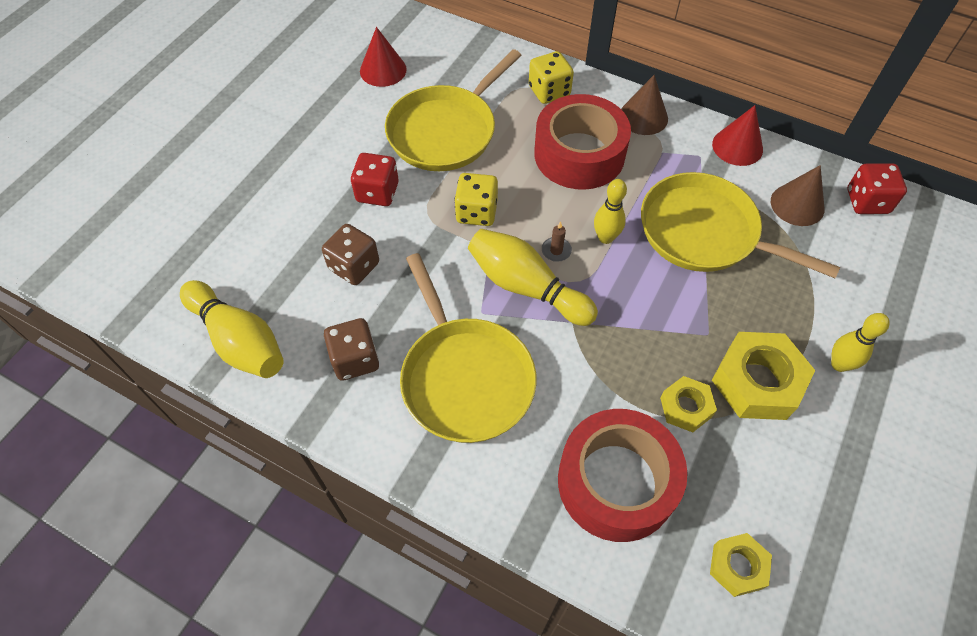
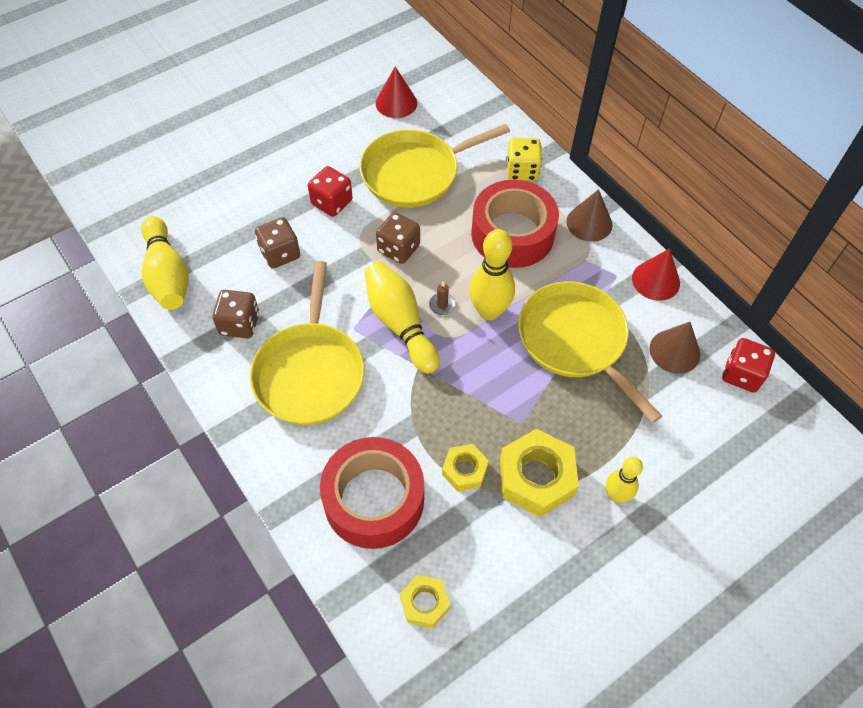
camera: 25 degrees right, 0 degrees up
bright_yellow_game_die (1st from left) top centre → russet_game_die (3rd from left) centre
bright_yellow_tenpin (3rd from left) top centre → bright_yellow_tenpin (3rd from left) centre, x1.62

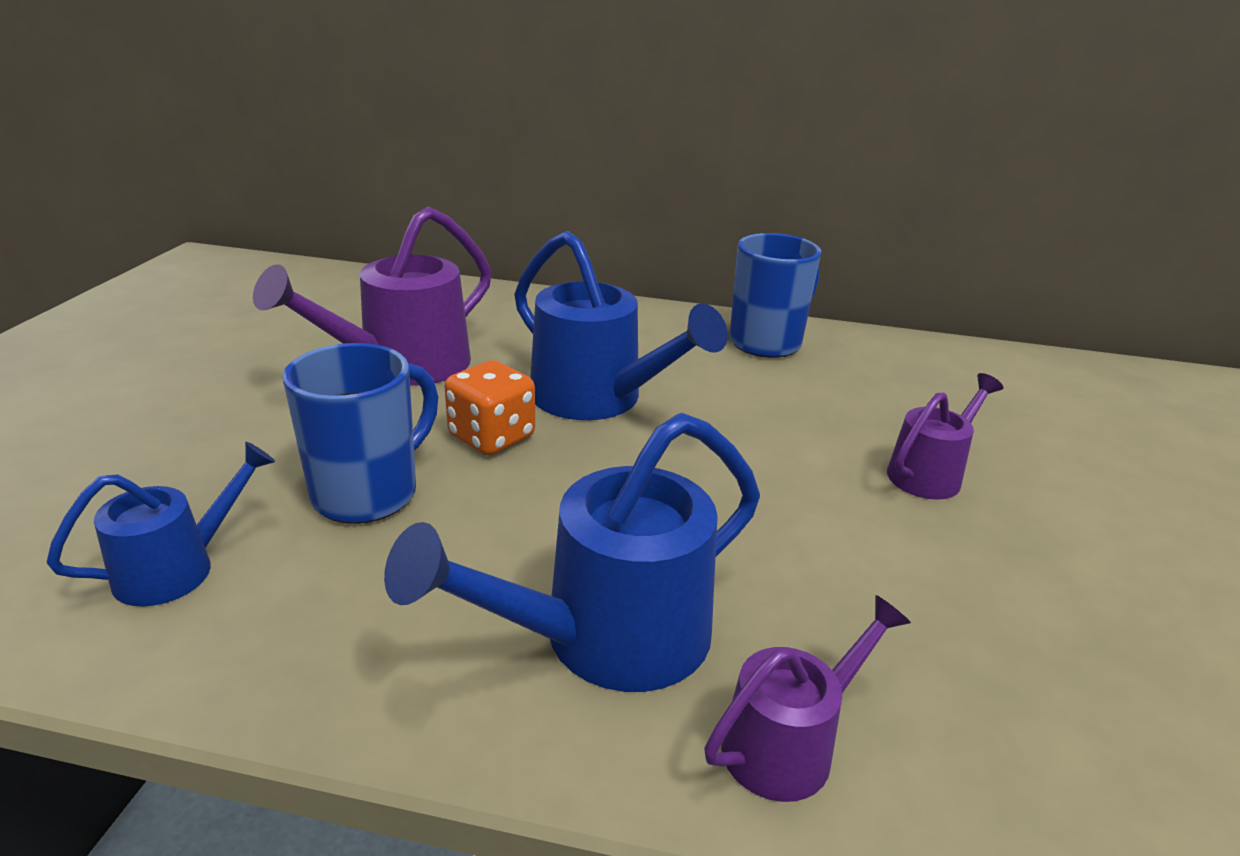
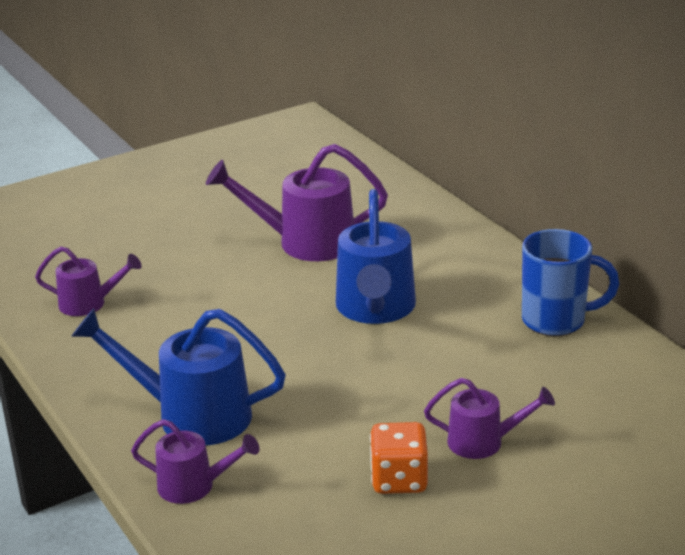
camera: 50 degrees right, 0 degrees up
royal_blue_watering_pot (1st from left) middle left → royal_purple_watering_pot (1st from left) middle left
orange-coloured_game_die centre → orange-coloured_game_die bottom centre, move
royal_blue_tea_mug (1st from left) middle left → -

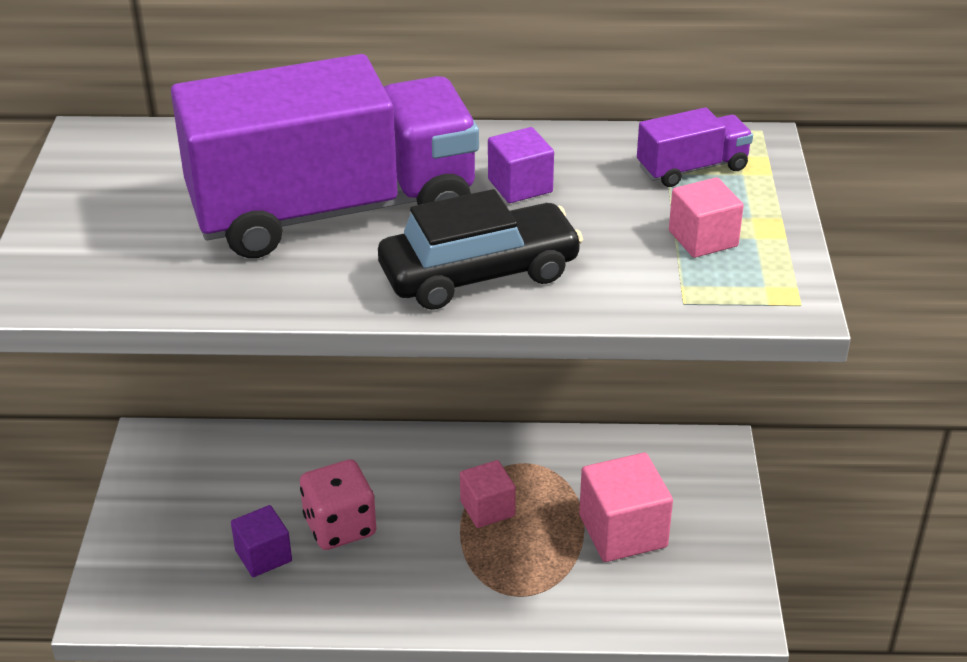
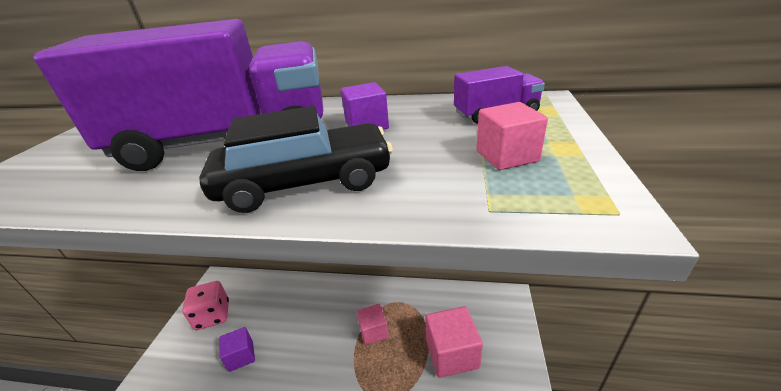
camera: 10 degrees right, 5 degrees down
pink_game_die bottom centre → pink_game_die bottom left, move

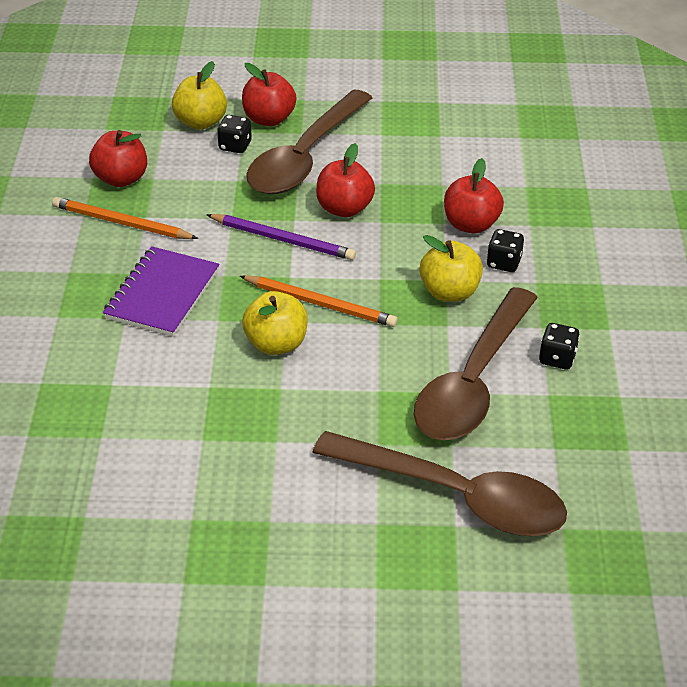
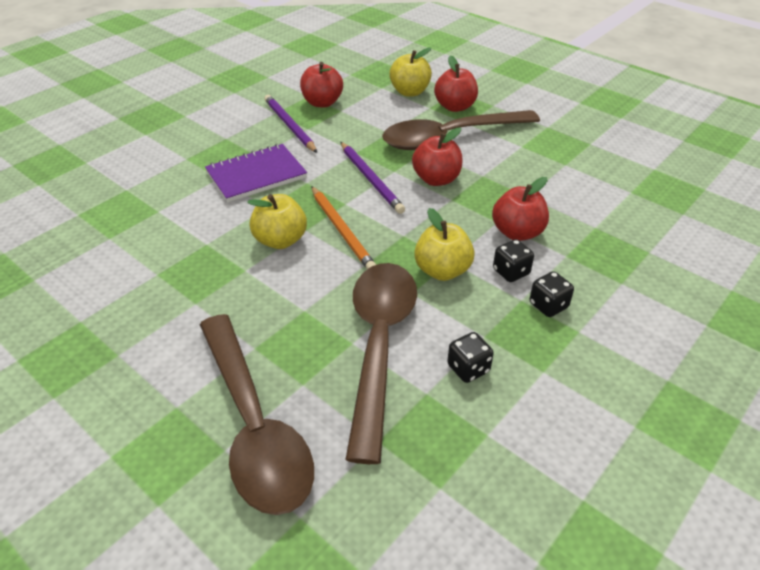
camera: 40 degrees right, 0 degrees up
orange-coloured_pencil (1st from left) top left → royal_purple_pencil (1st from left) top centre
russet_teaspoon (3rd from left in the first image) middle right → russet_teaspoon (2nd from left) centre, 120 degrees clockwise
jet-black_game_die (1st from left in the first image) top centre → jet-black_game_die (3rd from left) middle right, move

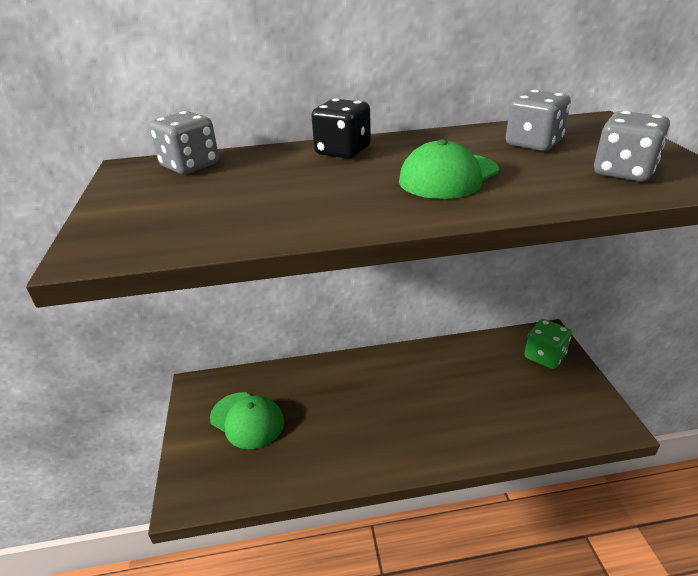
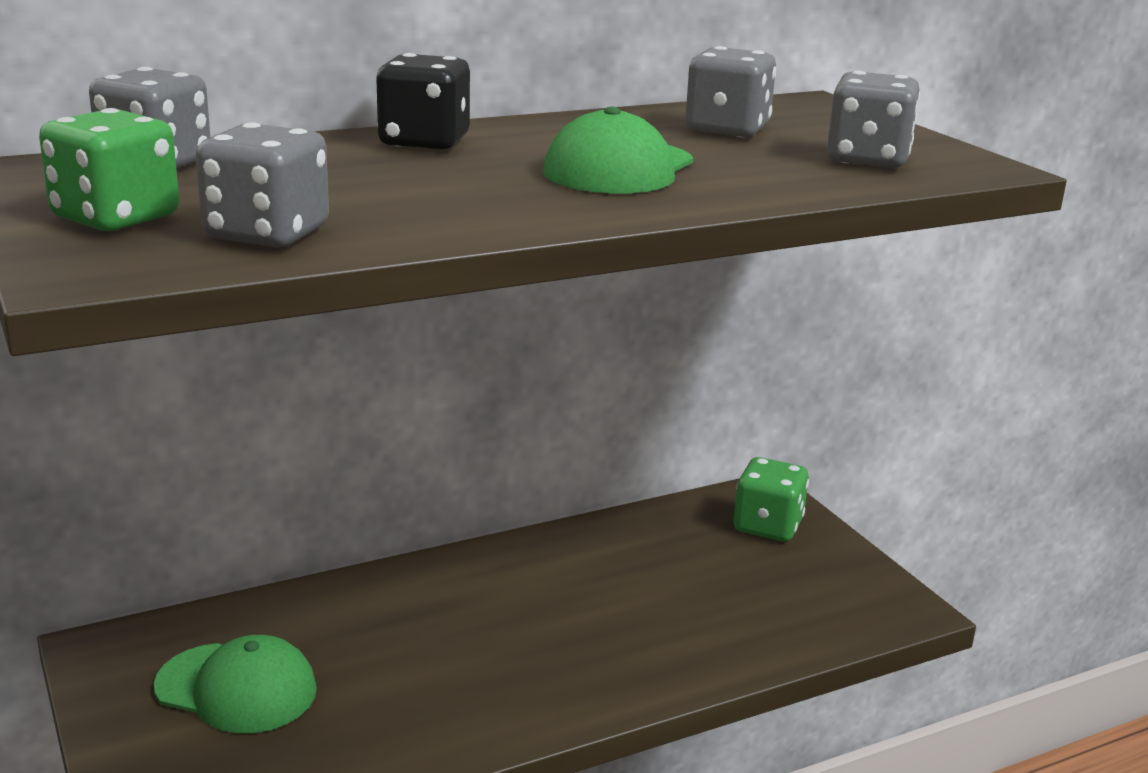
camera: 20 degrees left, 10 degrees down
- → green_game_die (1st from left) top left
- → gray_game_die (2nd from left) top left

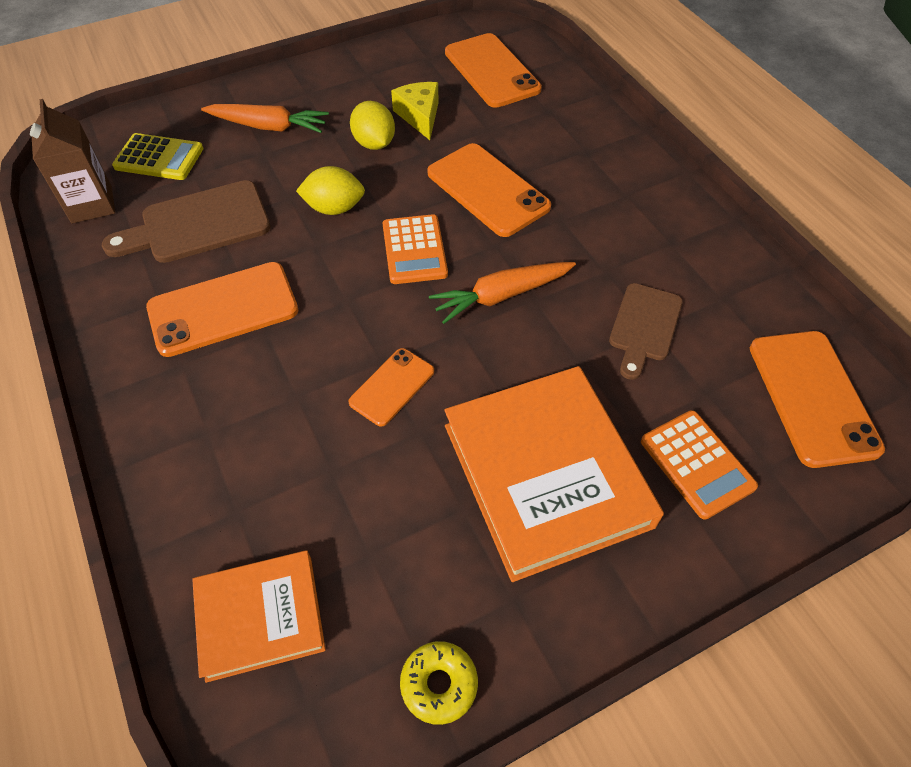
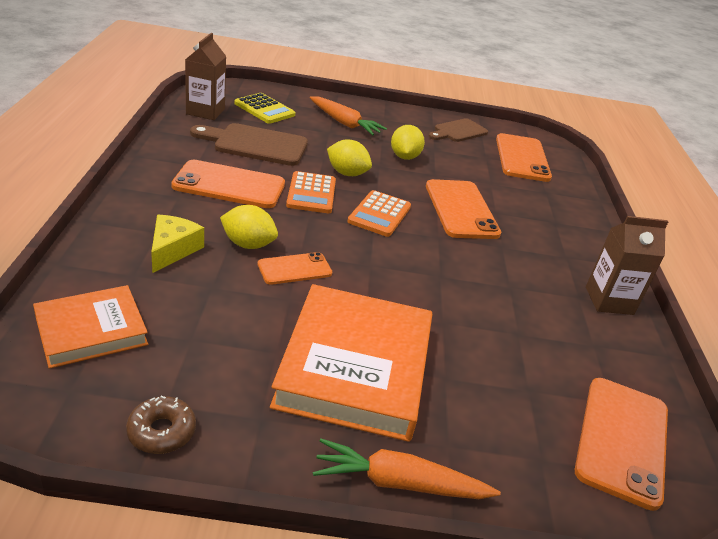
camera: 25 degrees right, 20 degrees down
orange-coloured_hardback (1st from left) bottom left → orange-coloured_hardback (1st from left) middle left, 45 degrees counterclockwise
bright_yellow_donut bottom centre → russet_donut bottom left
bright_yellow_cheese top centre → bright_yellow_cheese middle left, move
- → bright_yellow_toy_lemon (1st from left) centre
orange-coloured_adding_machine (2nd from left in the first image) middle right → orange-coloured_adding_machine (1st from left) centre, move
orange-coloured_toy_carrot (2nd from left) centre → orange-coloured_toy_carrot (2nd from left) bottom centre, move
russet_bread_board (2nd from left) middle right → russet_bread_board (2nd from left) top centre, move
- → russet_carton (2nd from left) middle right

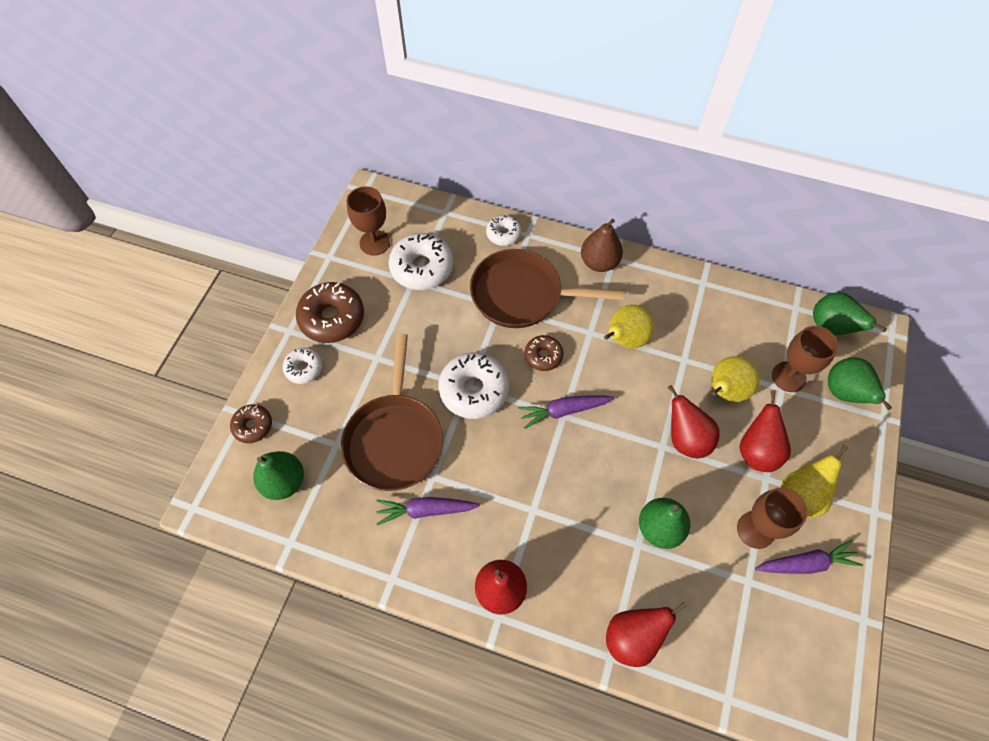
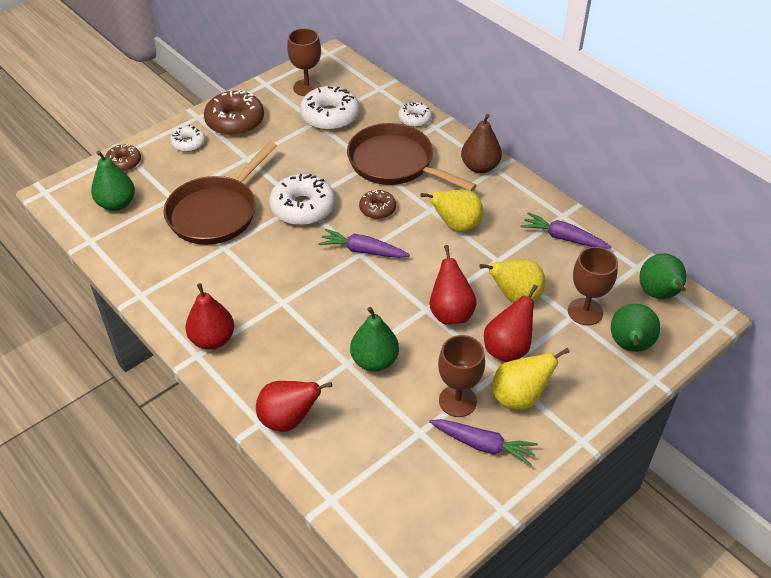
camera: 30 degrees right, 15 degrees down
royal_purple_toy_carrot (1st from left in the first image) bottom centre → royal_purple_toy_carrot (3rd from left) middle right, move

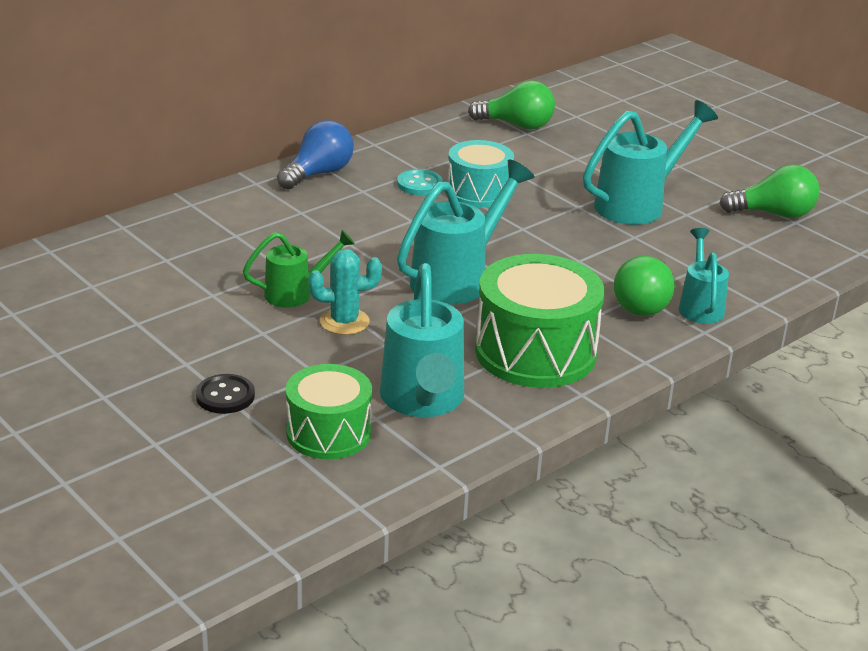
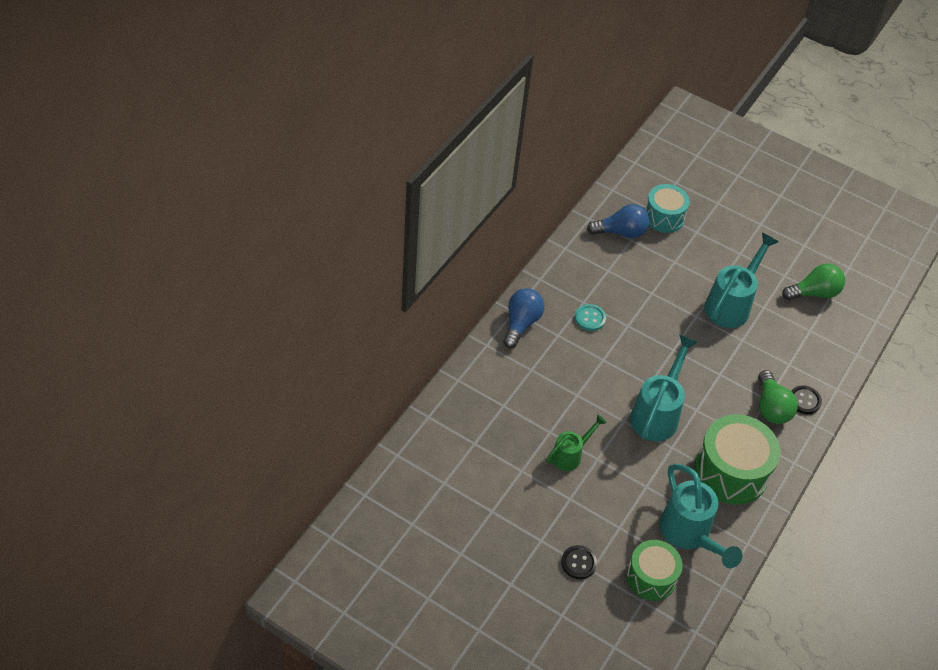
camera: 20 degrees left, 20 degrees up
green_lightbulb (1st from left) top centre → royal_blue_lightbulb (2nd from left) top centre
turquoise_drum top centre → turquoise_drum top right, move
turquoise_watering_pot (4th from left) middle right → jet-black_button (2nd from left) middle right
turquoise_prickly_plant centre → -

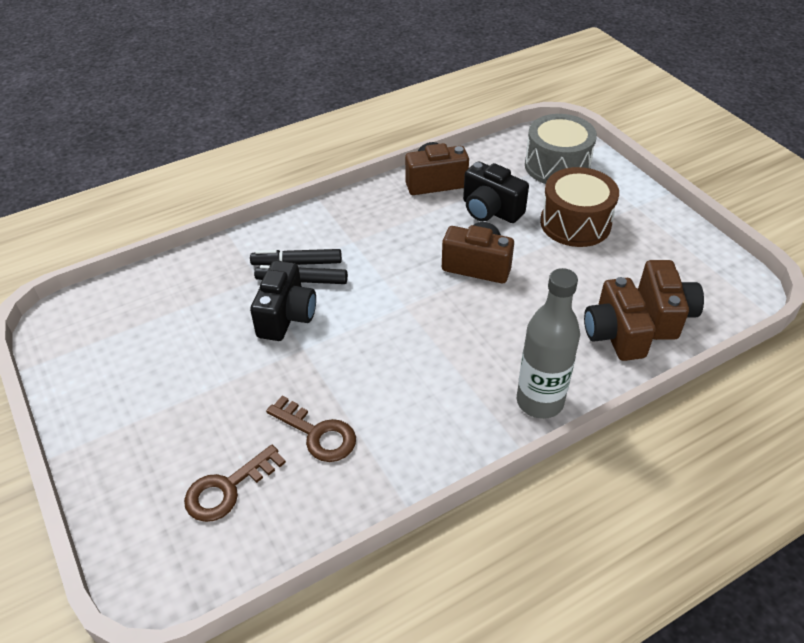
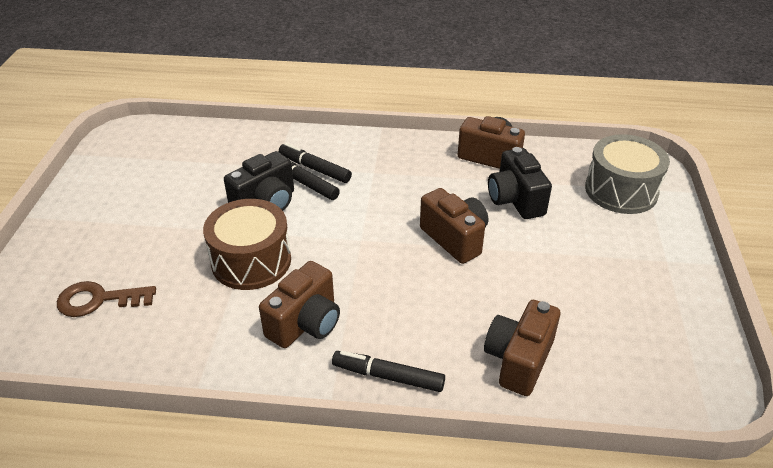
camera: 35 degrees right, 5 degrees down
russet_drum top right → russet_drum middle left, move
russet_photo_camera (4th from left in the first image) middle right → russet_photo_camera (1st from left) centre, move
gray_flask middle right → jet-black_felt_pen (3rd from left) bottom centre
russet_latchkey (2nd from left) bottom centre → -

